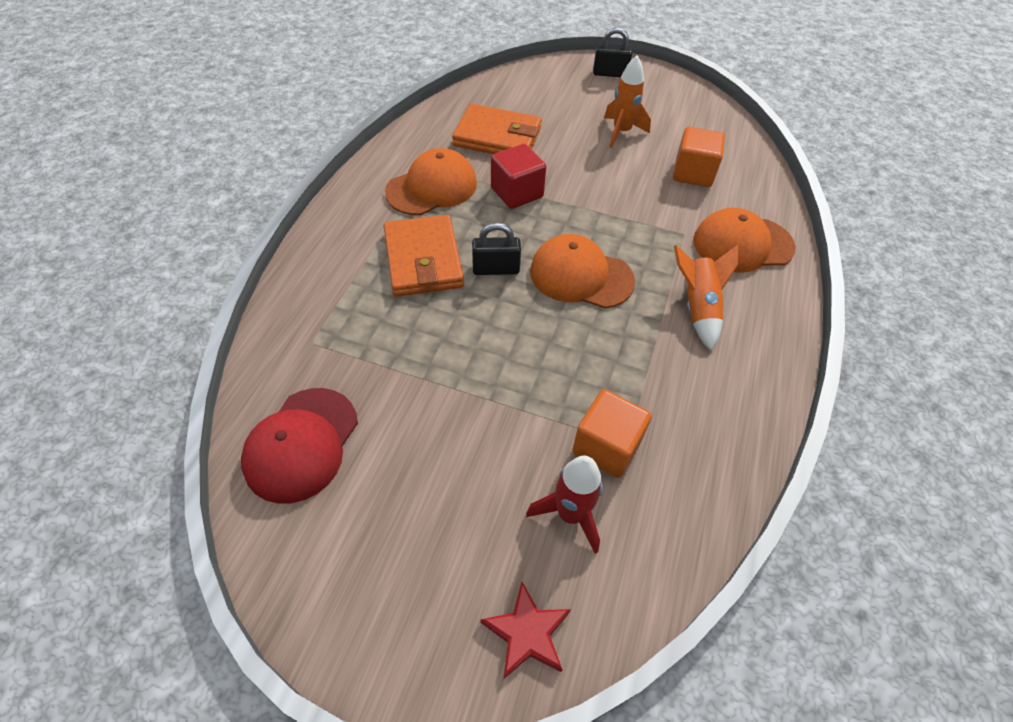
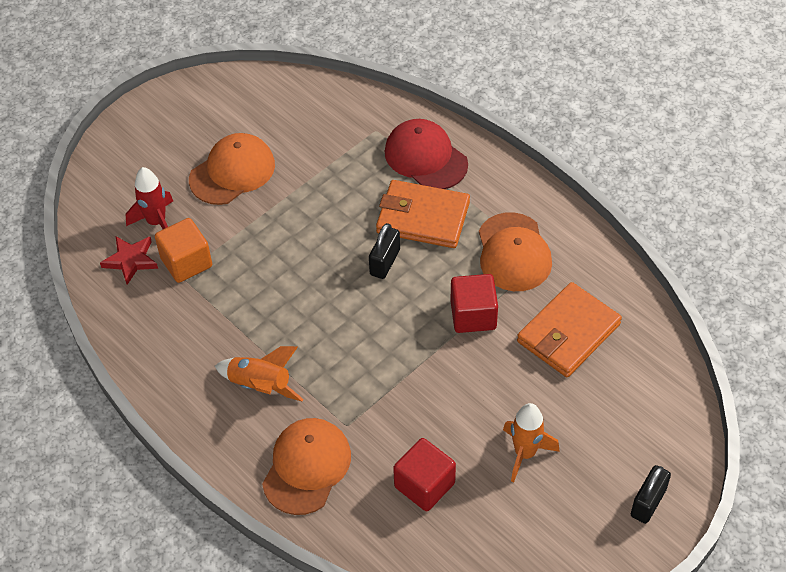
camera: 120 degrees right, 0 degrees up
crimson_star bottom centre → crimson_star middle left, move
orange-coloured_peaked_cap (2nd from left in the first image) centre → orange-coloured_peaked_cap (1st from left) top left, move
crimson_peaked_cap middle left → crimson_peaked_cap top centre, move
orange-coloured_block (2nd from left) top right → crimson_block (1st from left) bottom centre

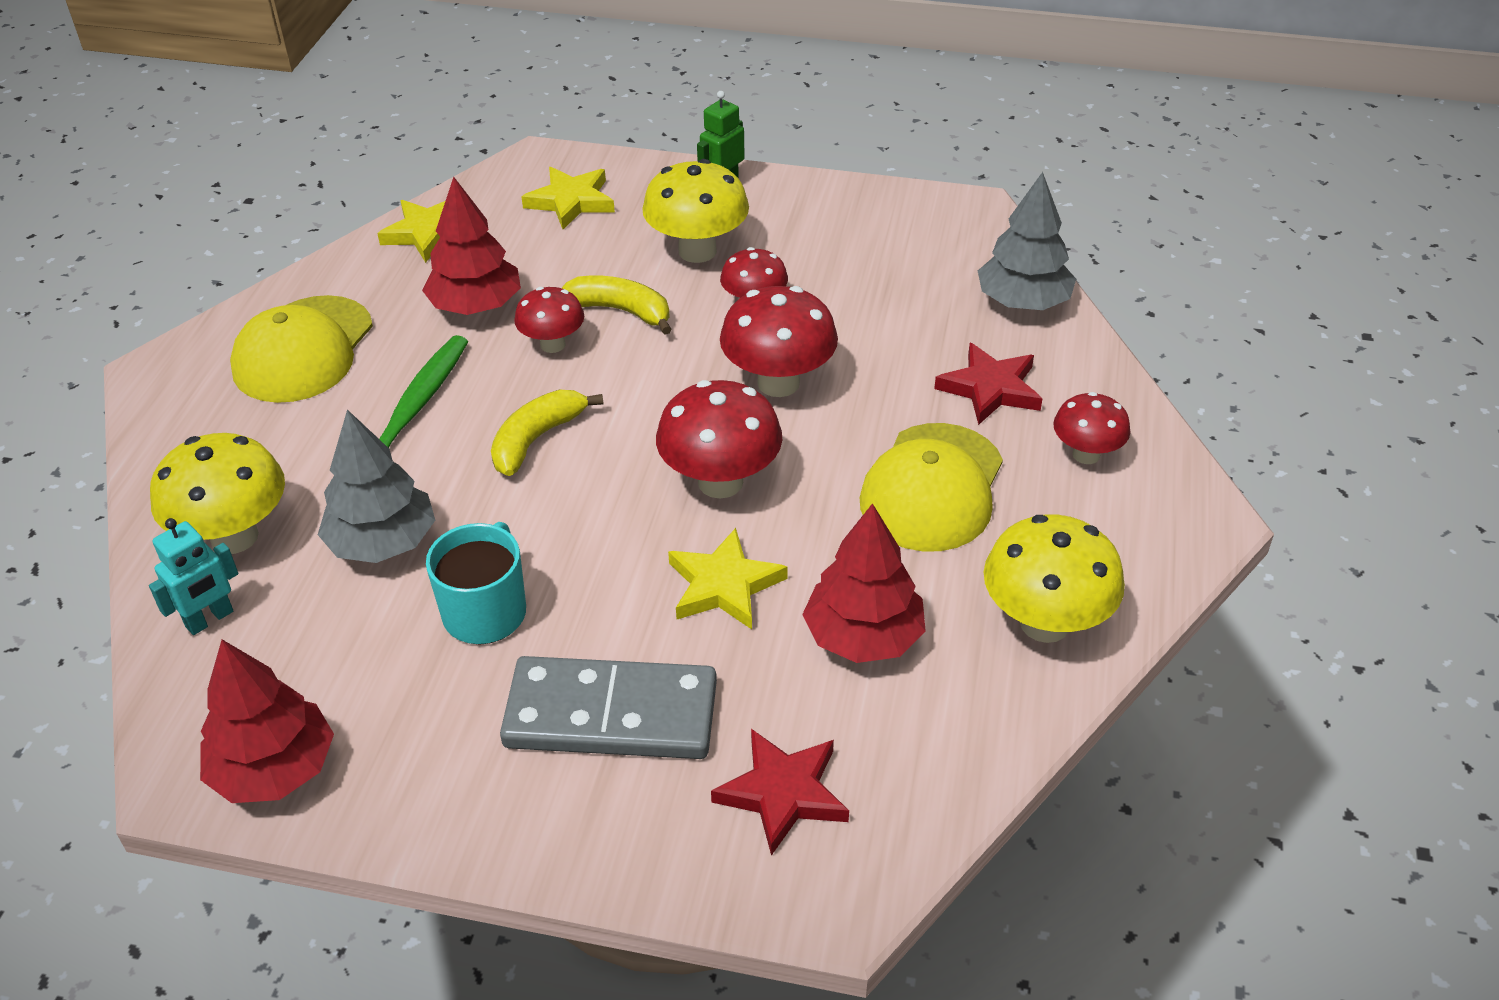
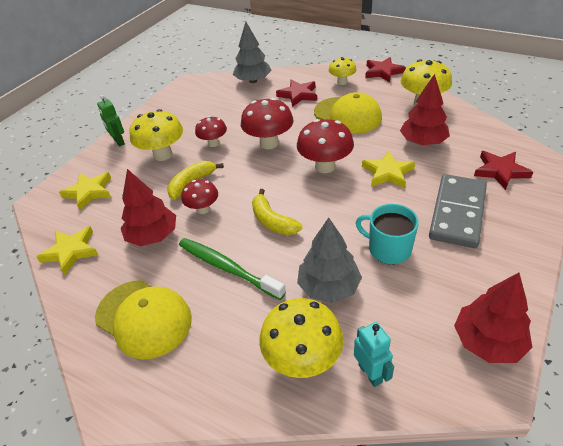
camera: 70 degrees left, 0 degrees up
crimson_mushroom (5th from left) middle right → bright_yellow_mushroom (3rd from left) top centre
- → crimson_star (2nd from left) top right

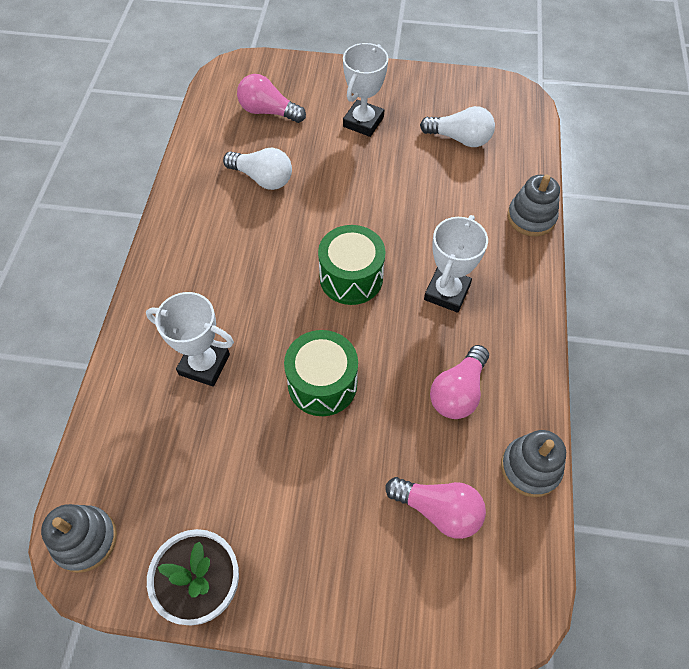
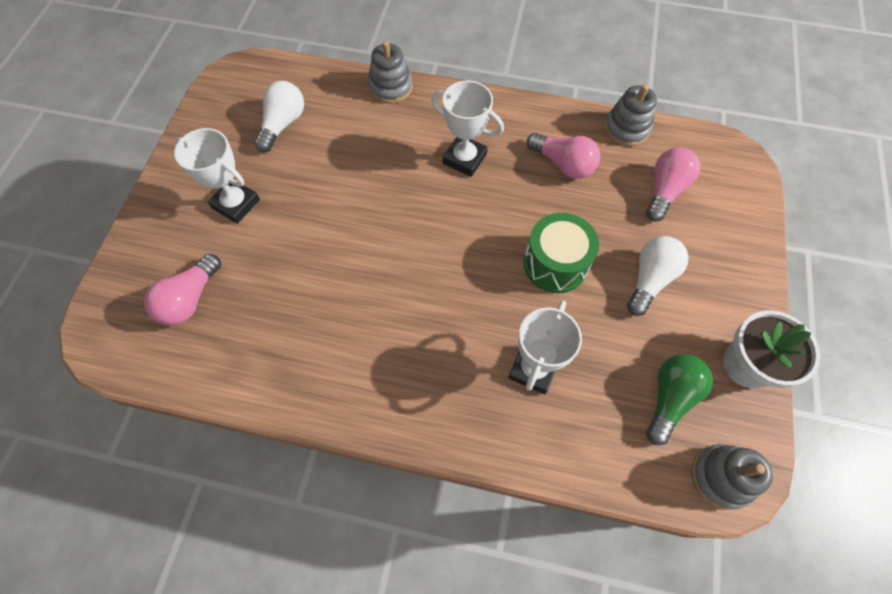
camera: 85 degrees left, 5 degrees up
snow-white_lightbulb (1st from left in the first image) top centre → snow-white_lightbulb (2nd from left) middle right, move
- → green_lightbulb bottom right
green_drum (2nd from left) centre → -

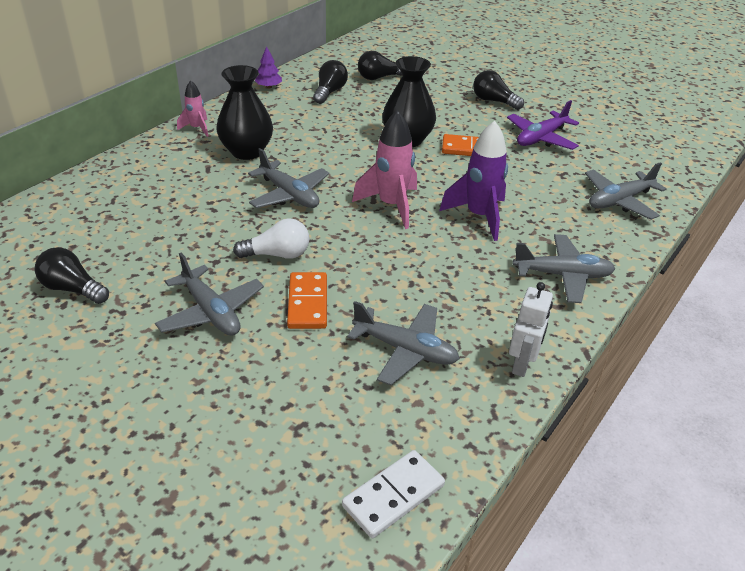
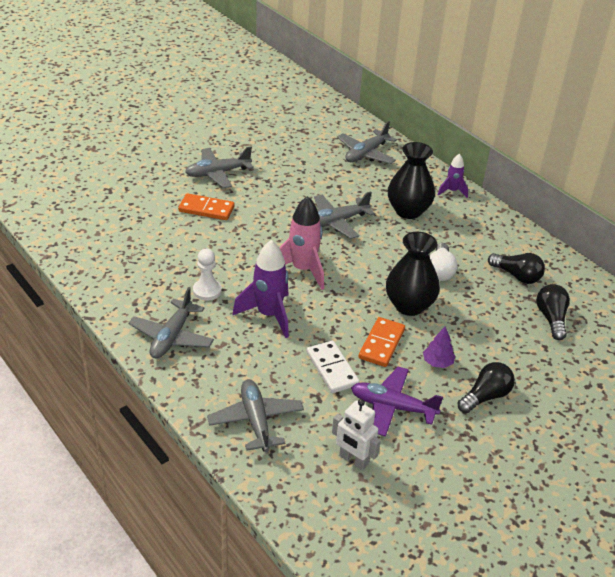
camera: 105 degrees right, 0 degrees up
- → snow-white_game_pawn centre
snow-white_domino bottom centre → snow-white_domino centre, move
snow-white_robot middle right → snow-white_robot bottom centre, move
gray_toy_plane (3rd from left in the first image) centre → gray_toy_plane (5th from left) top centre, move
royal_purple_toy_plane top right → royal_purple_toy_plane bottom centre, 45 degrees counterclockwise
royal_purple_tree top centre → royal_purple_tree middle right, move
snow-white_lightbulb centre → snow-white_lightbulb middle right, move
pink_spaceship (1st from left) top left → royal_purple_spaceship (2nd from left) top right
jet-black_lightbulb (1st from left) middle left → -

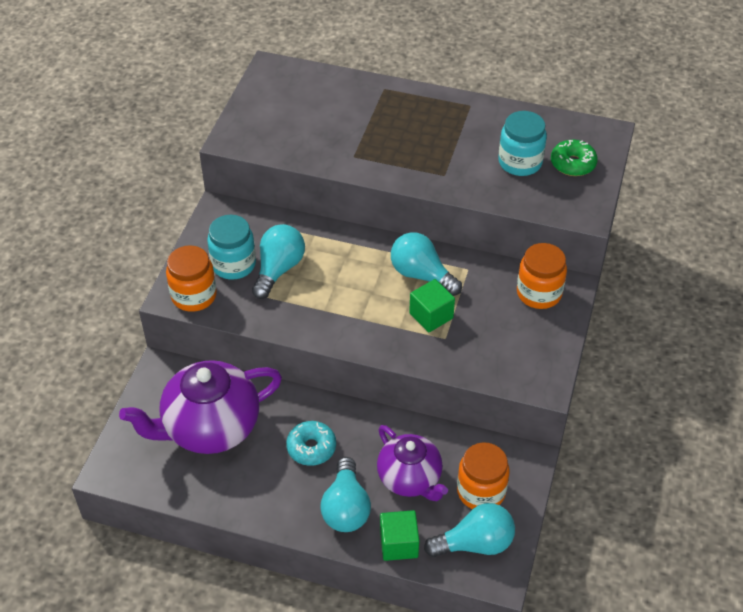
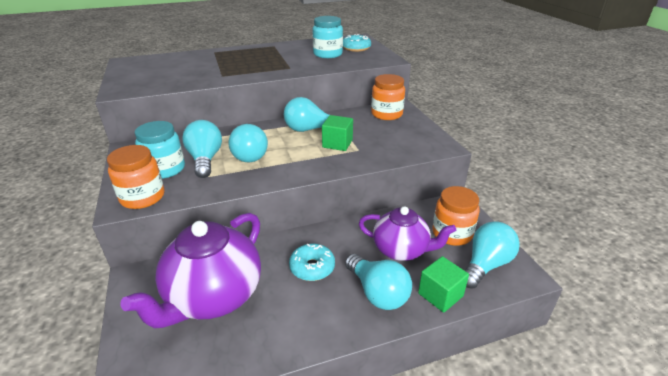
camera: 35 degrees left, 15 degrees down
- → turquoise_lightbulb (2nd from left) centre
green_donut top right → turquoise_donut (2nd from left) top centre

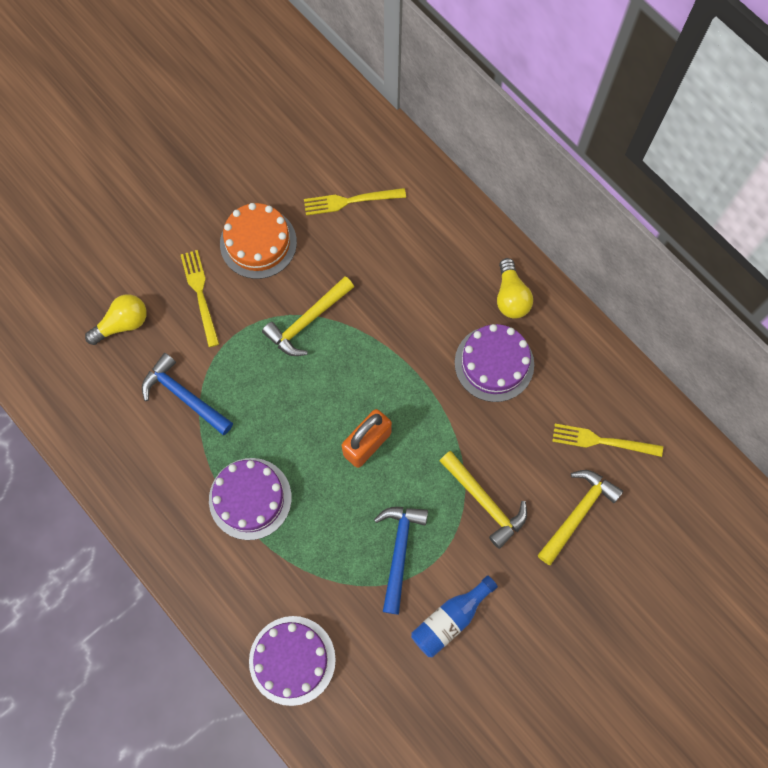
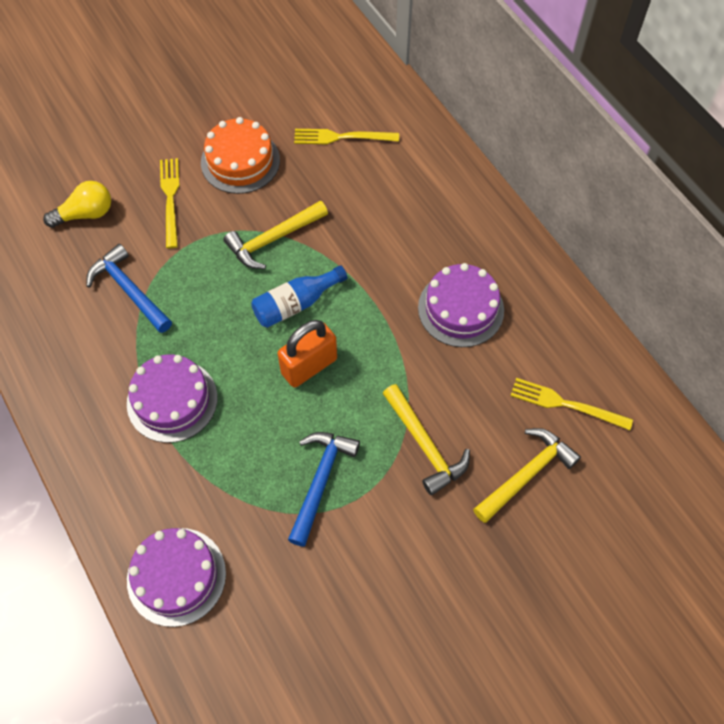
camera: 10 degrees right, 10 degrees down
royal_blue_flask bottom centre → royal_blue_flask centre, move
bright_yellow_lightbulb (2nd from left) middle right → -

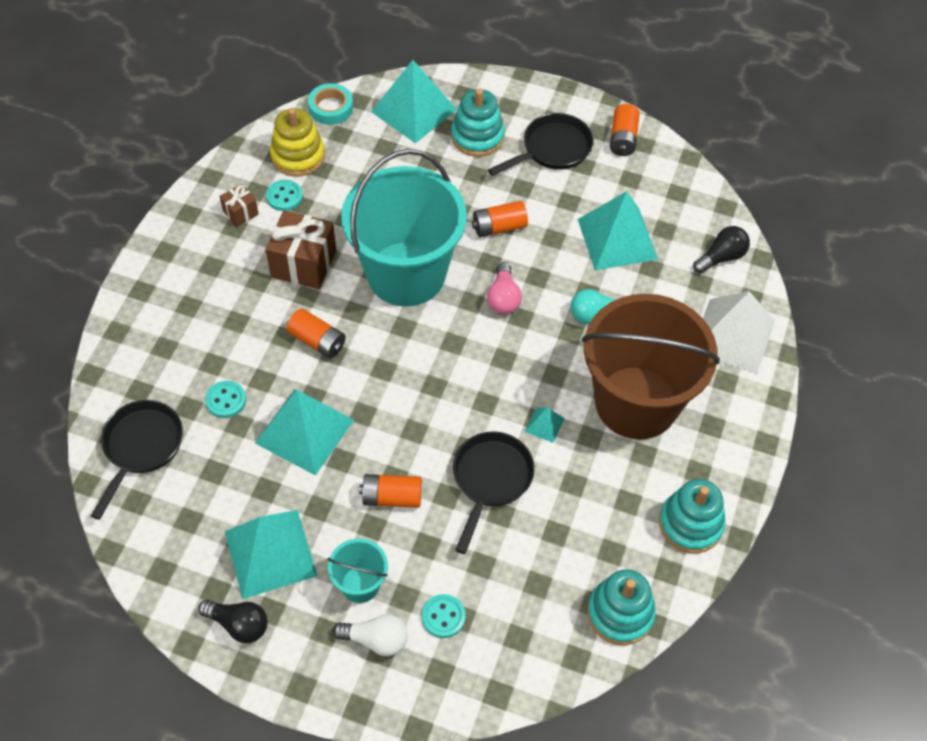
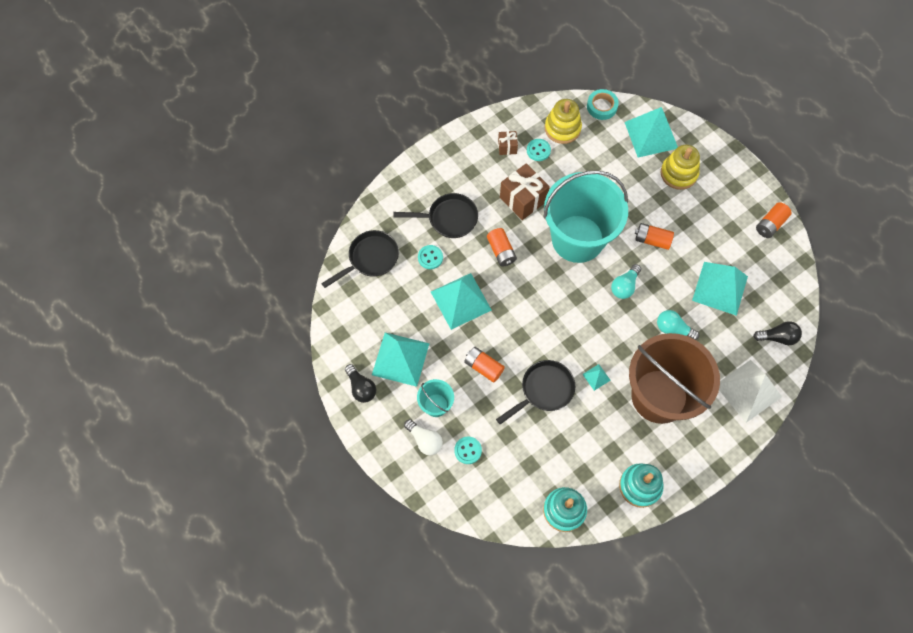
camera: 35 degrees right, 10 degrees up
jet-black_skillet (3rd from left in the first image) top centre → jet-black_skillet (2nd from left) centre, move
pink_lightbulb centre → turquoise_lightbulb (1st from left) middle right
turquoise_ring_stacker (1st from left) top centre → bright_yellow_ring_stacker (2nd from left) top right

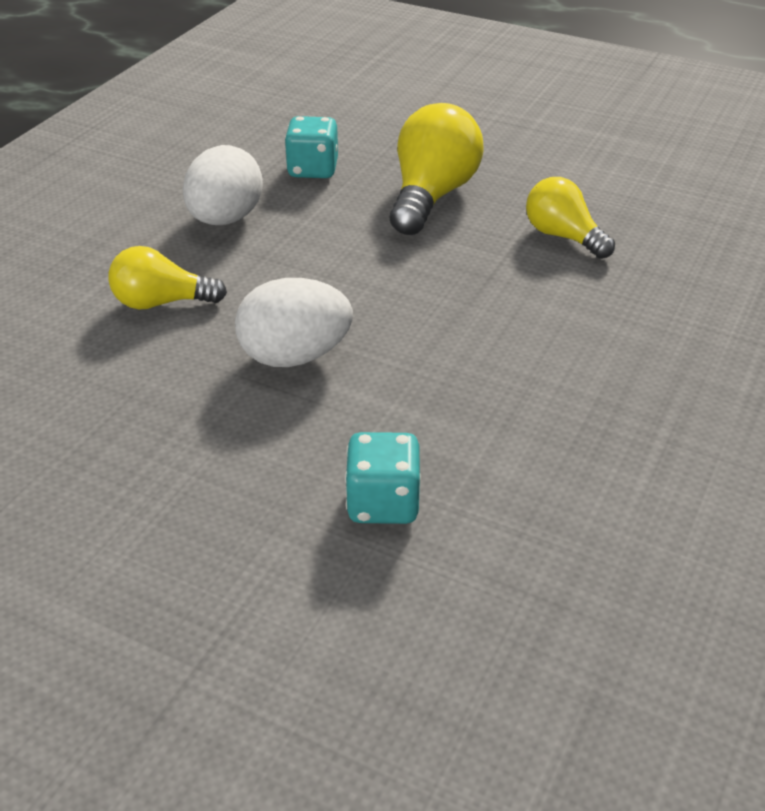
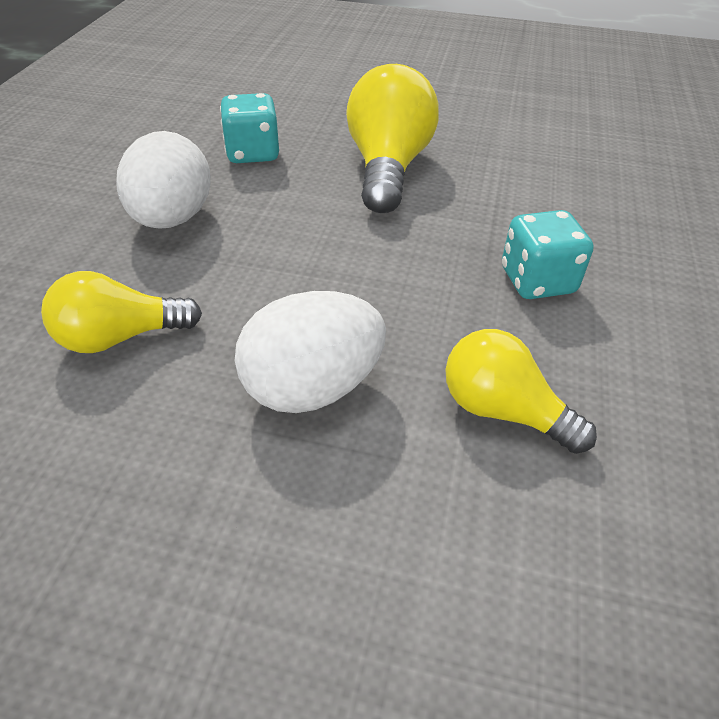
camera: 15 degrees left, 5 degrees up
bright_yellow_lightbulb (3rd from left) top right → bright_yellow_lightbulb (3rd from left) middle right, move
turquoise_game_die (2nd from left) centre → turquoise_game_die (2nd from left) middle right, move

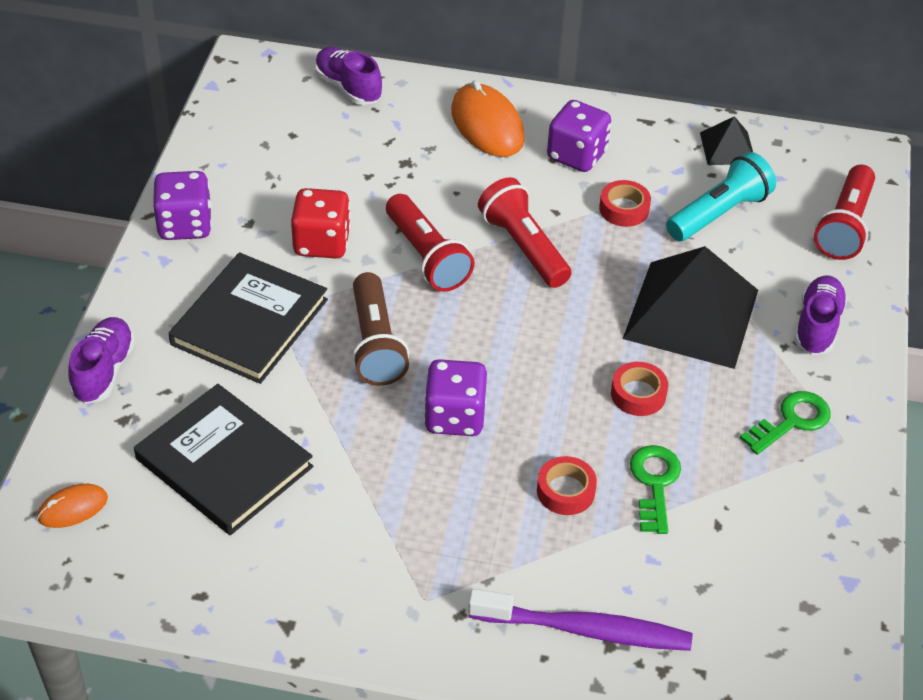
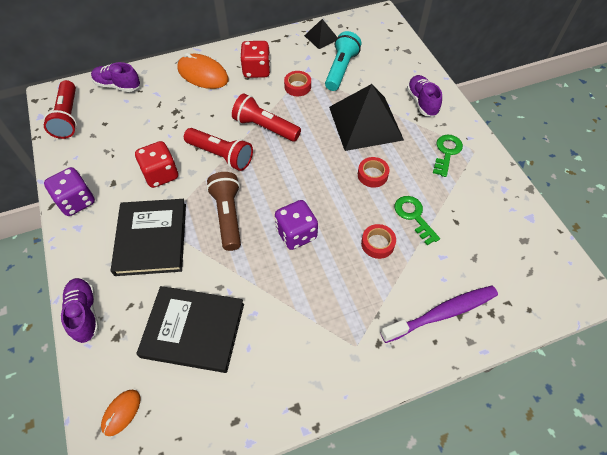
camera: 30 degrees left, 10 degrees up
crimson_torch (3rd from left in the first image) top right → crimson_torch (1st from left) top left, move
russet_torch centre, 150 degrees counterclockwise
royal_purple_game_die (3rd from left) top centre → crimson_game_die (2nd from left) top centre

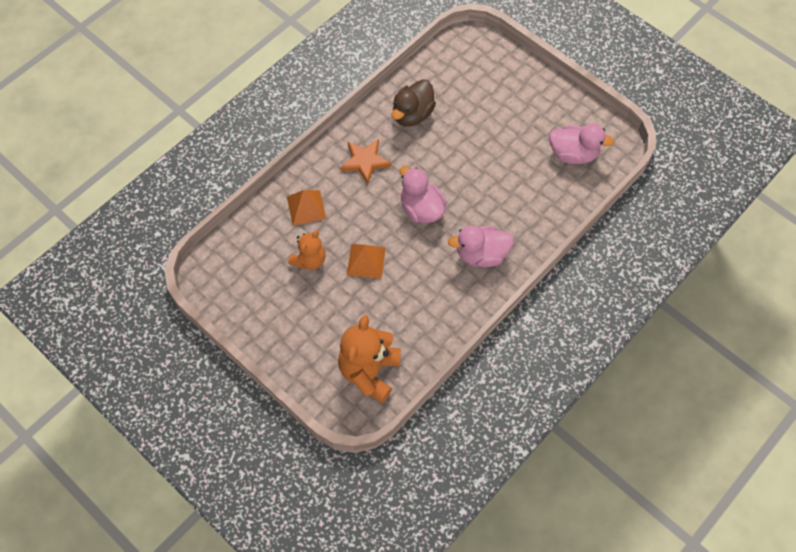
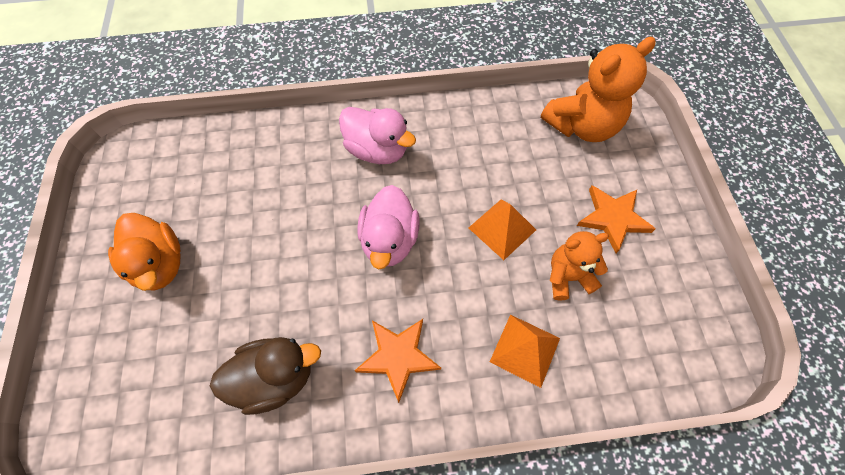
camera: 140 degrees left, 0 degrees up
- → orange-coloured_rubber_duck middle left
- → orange-coloured_star (2nd from left) middle right
pink_rubber_duck (3rd from left) top right → -

